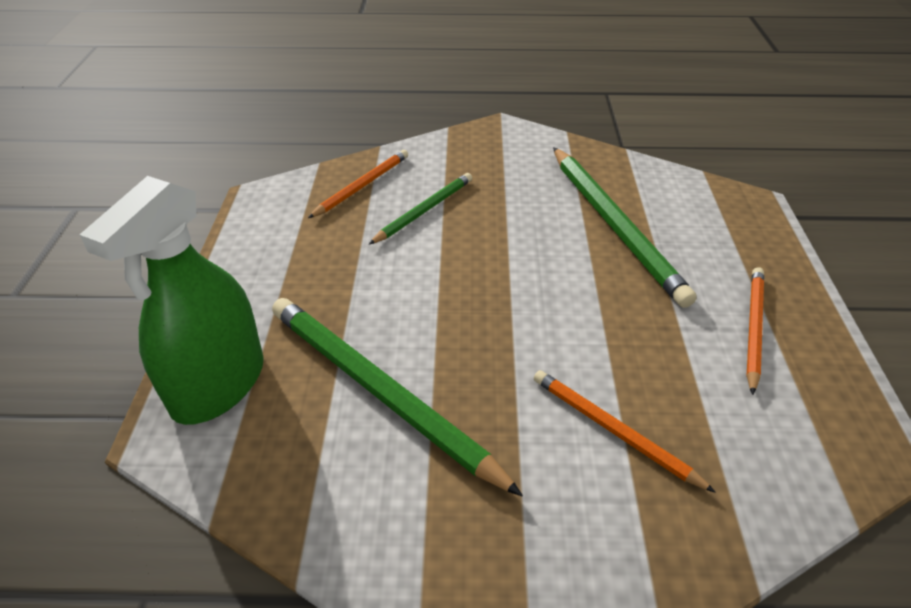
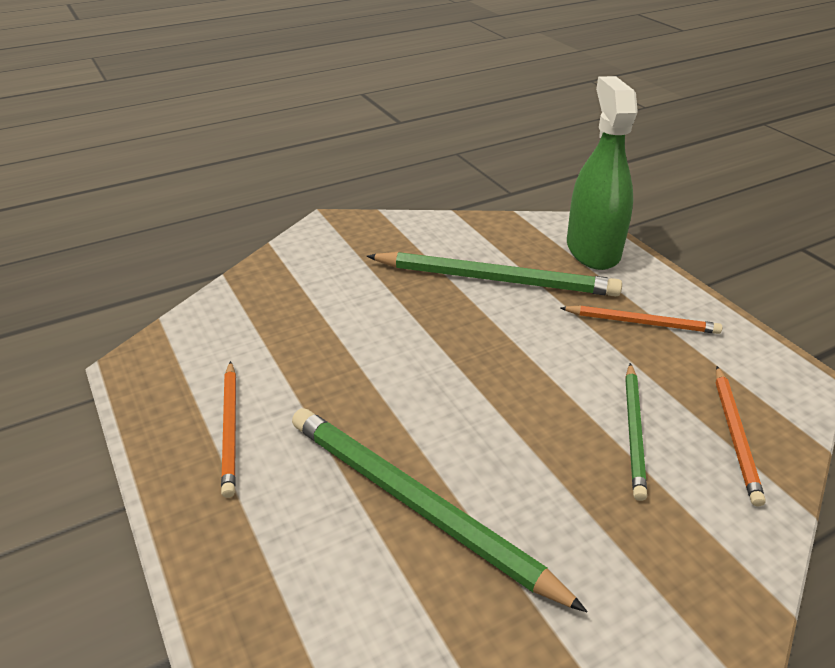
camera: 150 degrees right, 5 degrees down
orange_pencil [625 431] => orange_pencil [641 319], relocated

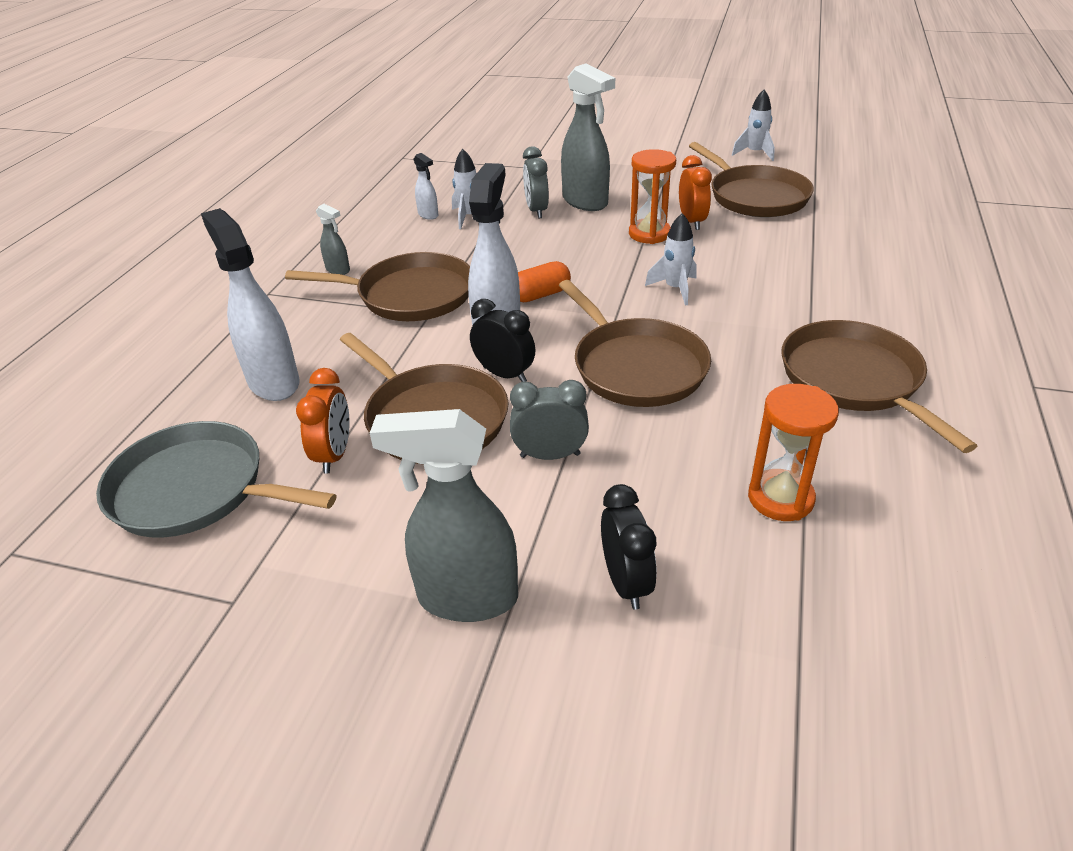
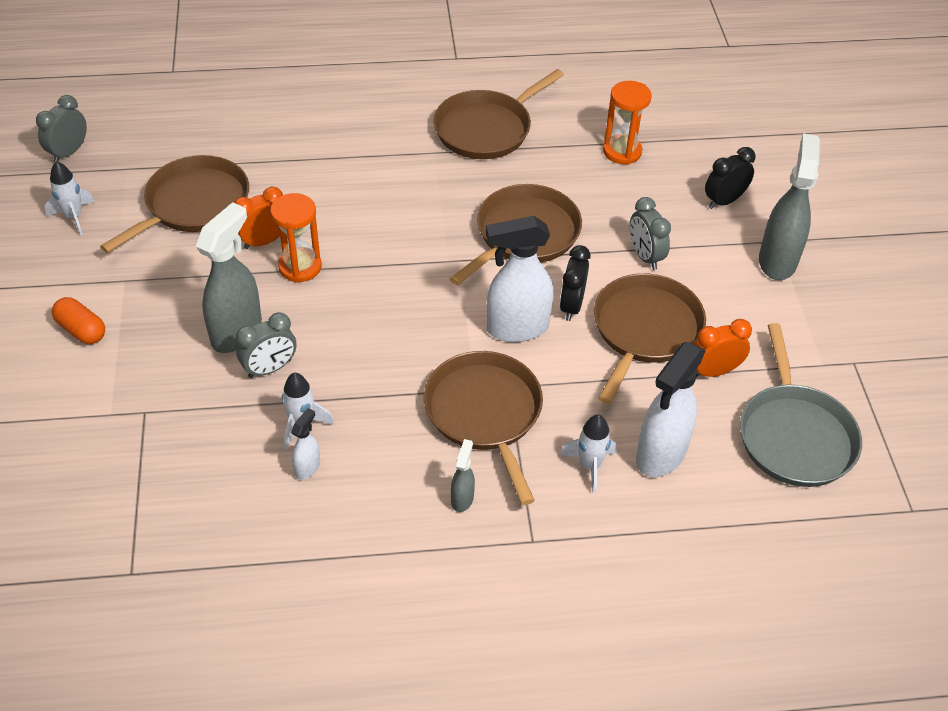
camera: 115 degrees left, 10 degrees up
white_rocket [671 259] => white_rocket [588 454], relocated
orange_capsule [544 281] => orange_capsule [78 320], relocated
grey_spray_bottle [444 515] => grey_spray_bottle [789 206], 150 degrees counterclockwise
nothing => grey_clock [61 128]

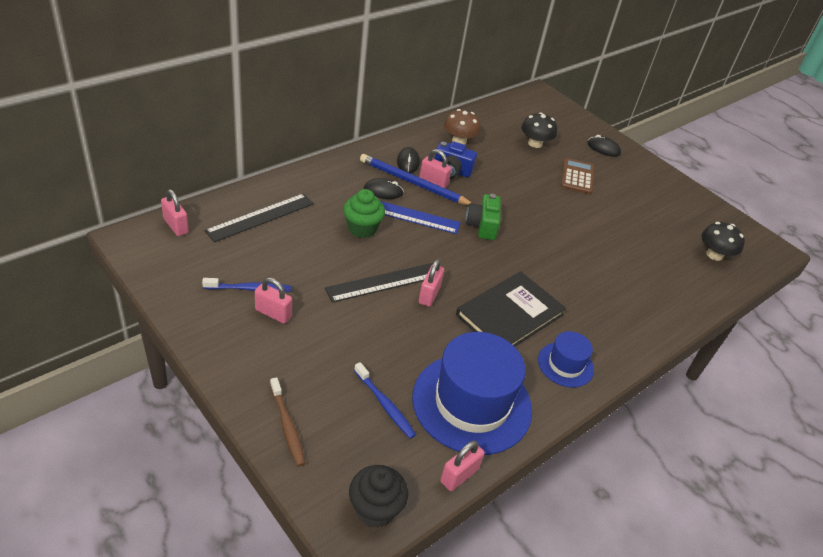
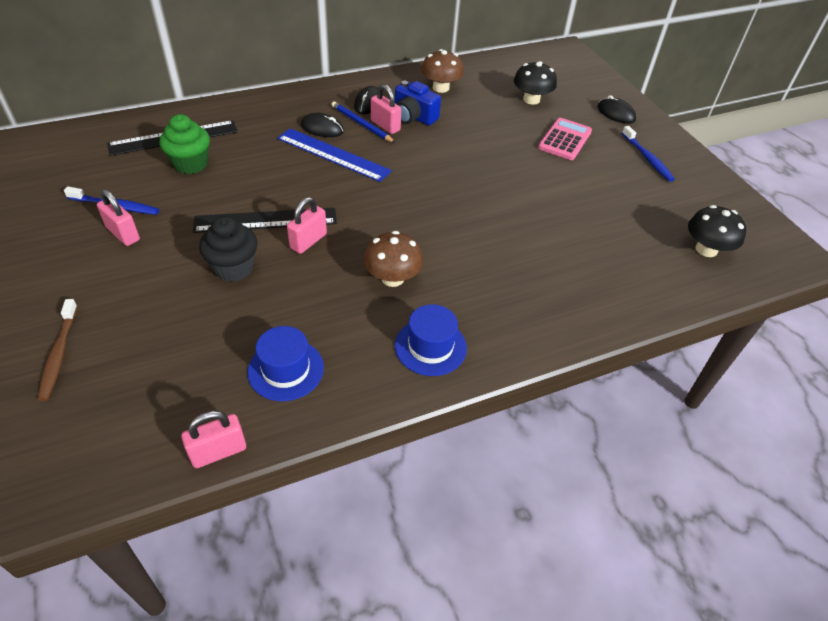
camera: 20 degrees right, 5 degrees up
blue_pencil [416 179] => blue_pencil [363 122], x0.62
brown_calculator [577 176] => pink_calculator [565 139]
pink_padlock [175 212] => nothing
green_cupcake [364 213] => green_cupcake [185 144], relocated
green_camera [483 217] => nothing
black_book [511 309] => brown_mushroom [393 259]
blue_hat [472 393] => blue_hat [285 363], x0.50
blue_toothbrush [385 400] => blue_toothbrush [648 154], relocated
black_cupcake [378 496] => black_cupcake [228 249], relocated

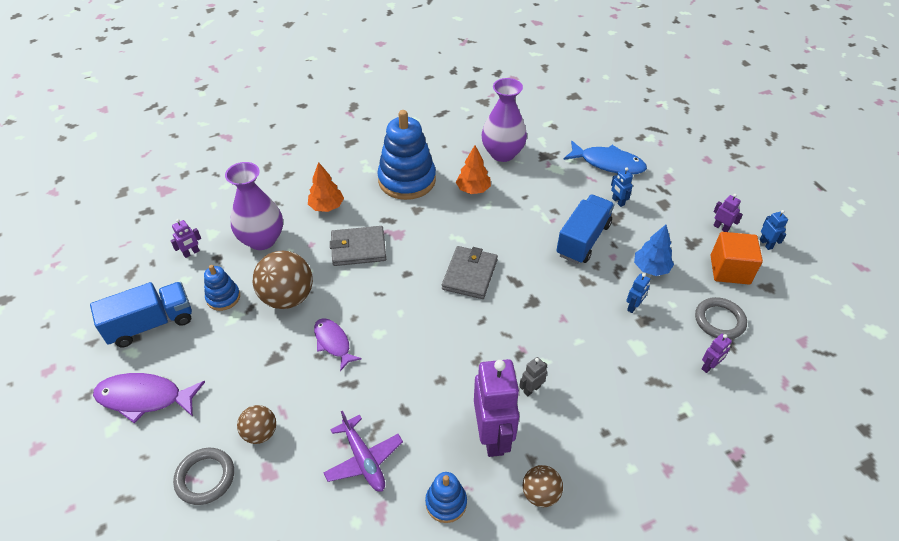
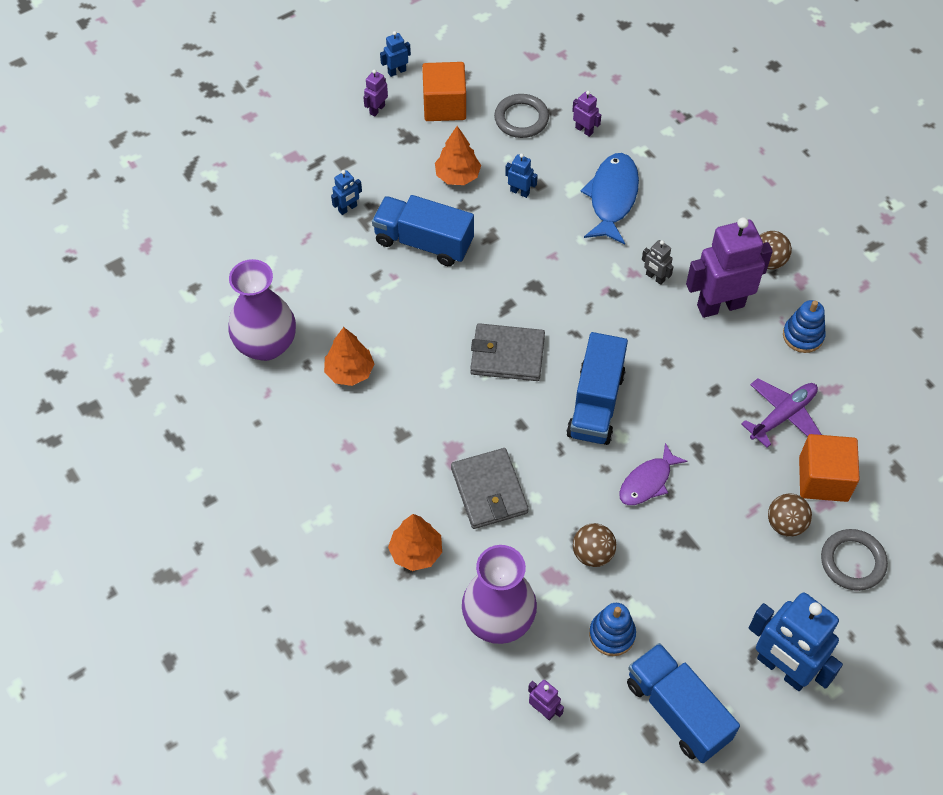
camera: 100 degrees left, 10 degrees up
blue_stacking_toy [406 155] => nothing
blue_fish [605 157] => blue_fish [609 199], relocated
blue_tree [654 250] => orange_tree [458 155]
brown_ball [283 280] => brown_ball [594 545], x0.56
purple_fish [149 398] => blue_robot [796 641]
nothing => blue_truck [597 388]
nothing => orange_cube [829 468]

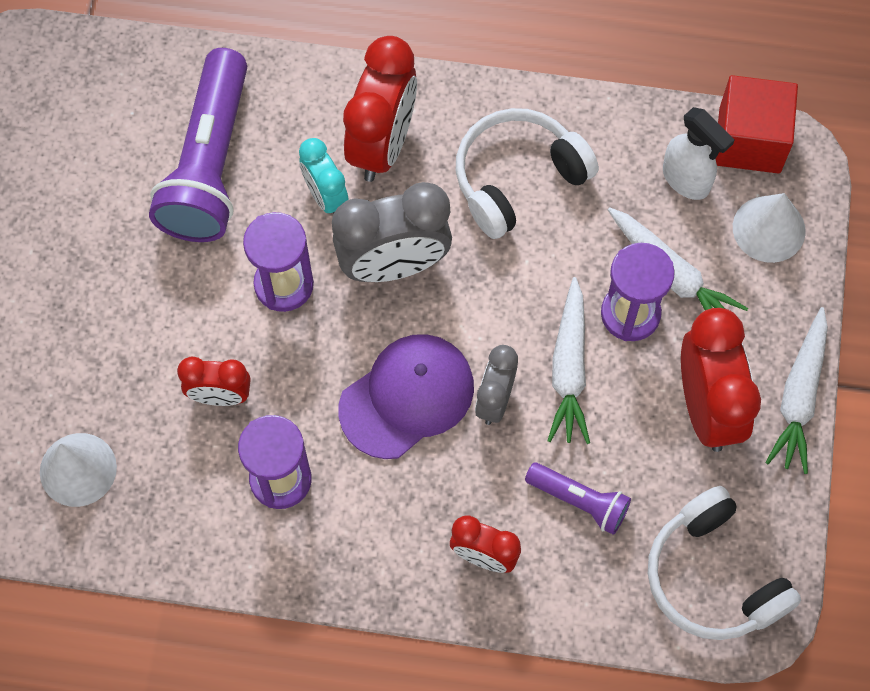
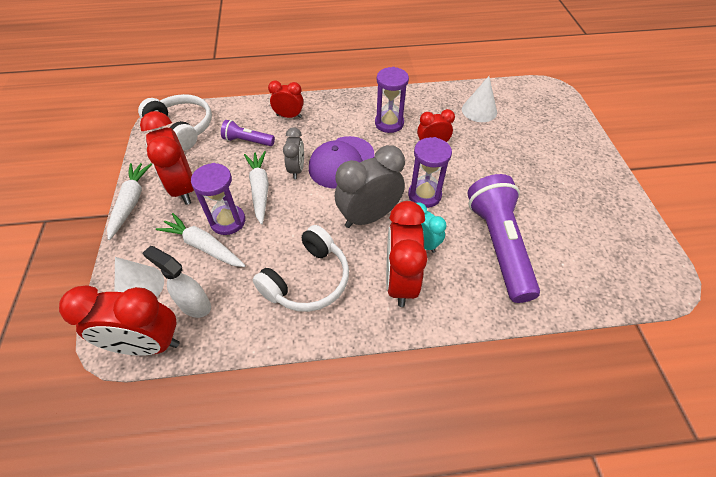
camera: 165 degrees right, 15 degrees down
red_cube [757 124] => red_clock [119 320]

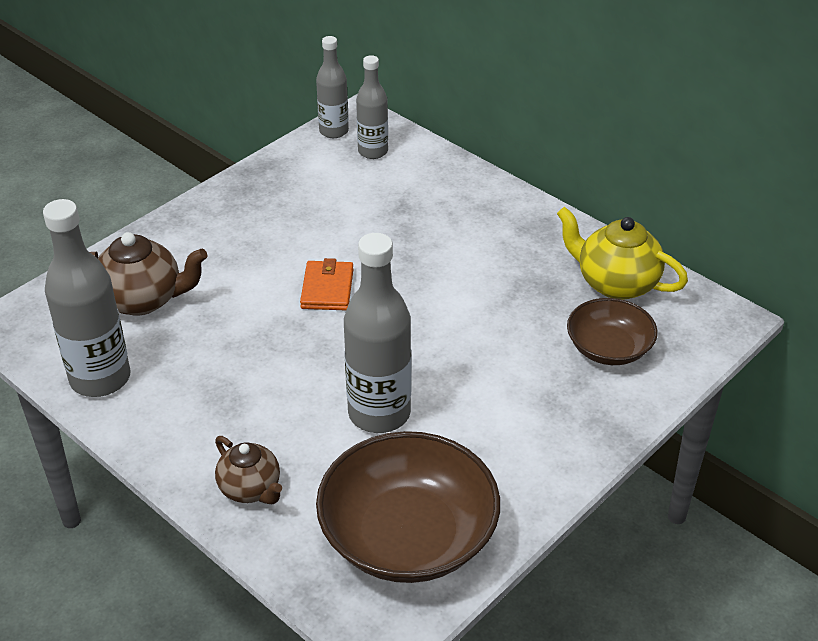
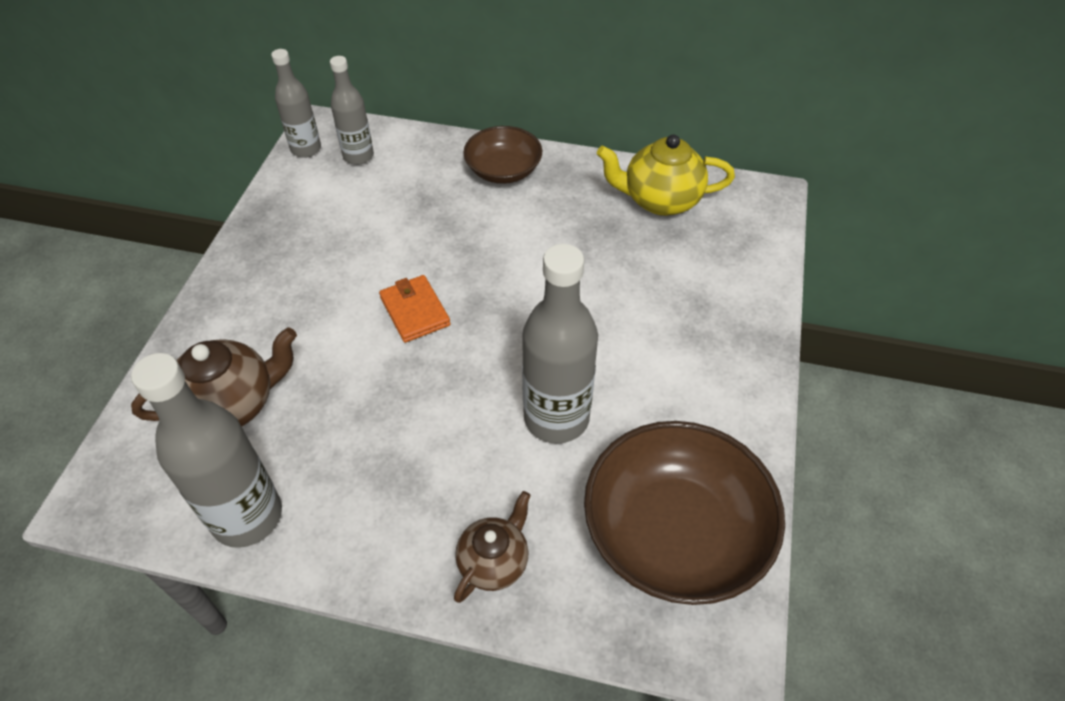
camera: 30 degrees left, 10 degrees up
brown_bowl [612 331] => brown_bowl [502 155], relocated
brown_teapot [248 470] => brown_teapot [492 547], 75 degrees counterclockwise

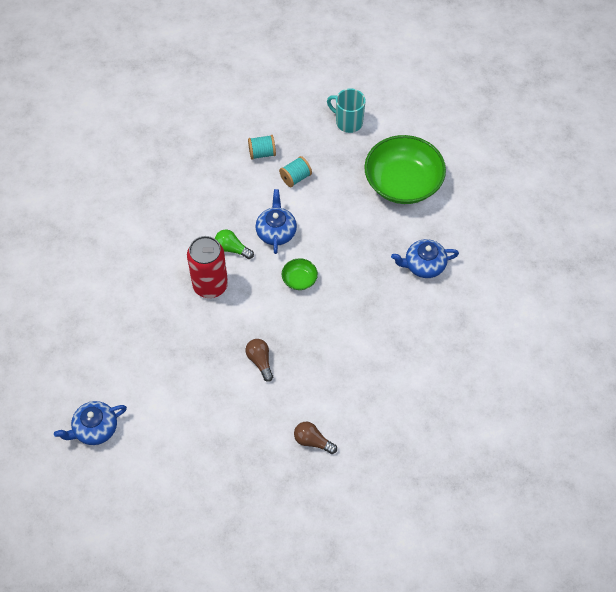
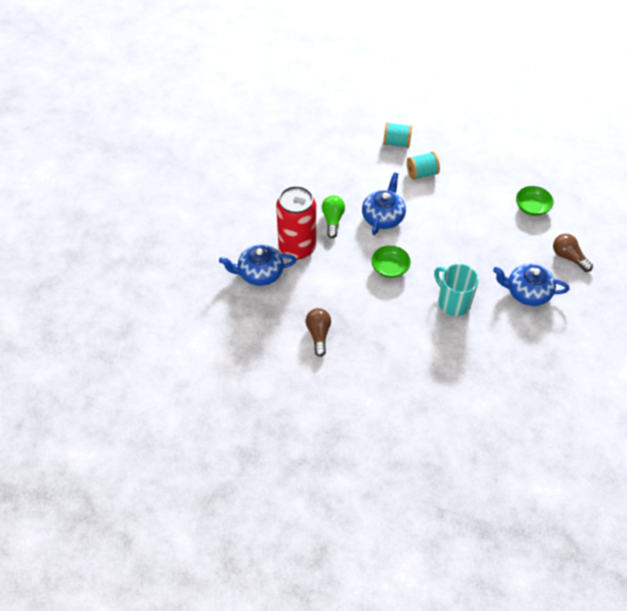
camera: 20 degrees right, 5 degrees down
turquoise_mug [346 110] => turquoise_mug [456 290], relocated
green_bowl [405 169] => green_bowl [535 201], x0.43
green_light_bulb [234 244] => green_light_bulb [333 216], 45 degrees clockwise
blue_teapot [90 423] => blue_teapot [257 265], relocated
brown_light_bulb [315 438] => brown_light_bulb [573 253], relocated

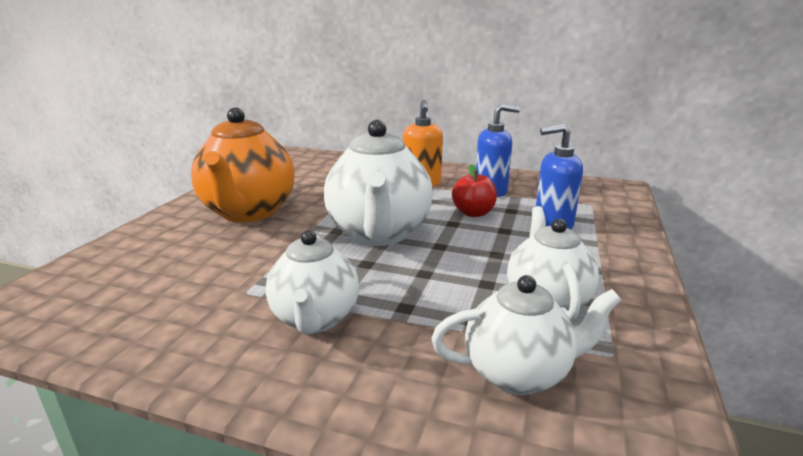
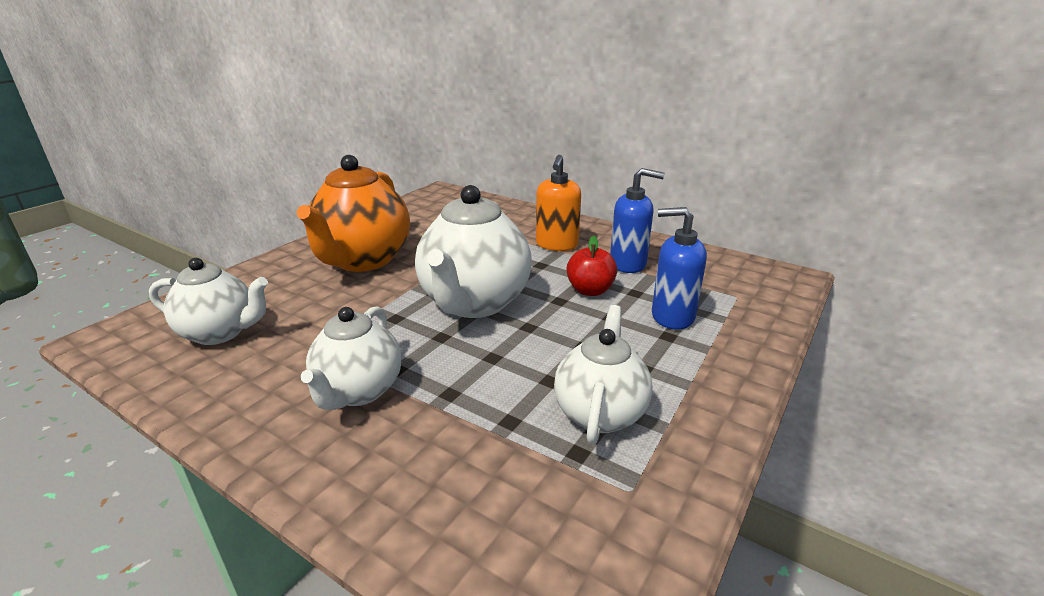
camera: 15 degrees right, 5 degrees up
white_teapot [526 335] => white_teapot [208 301], relocated

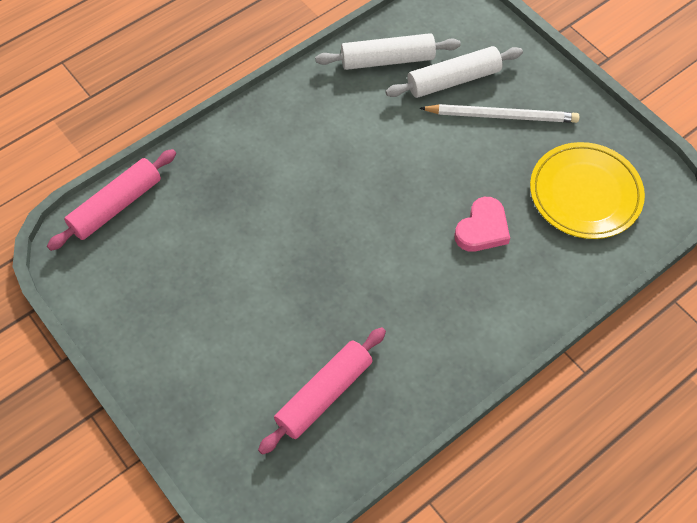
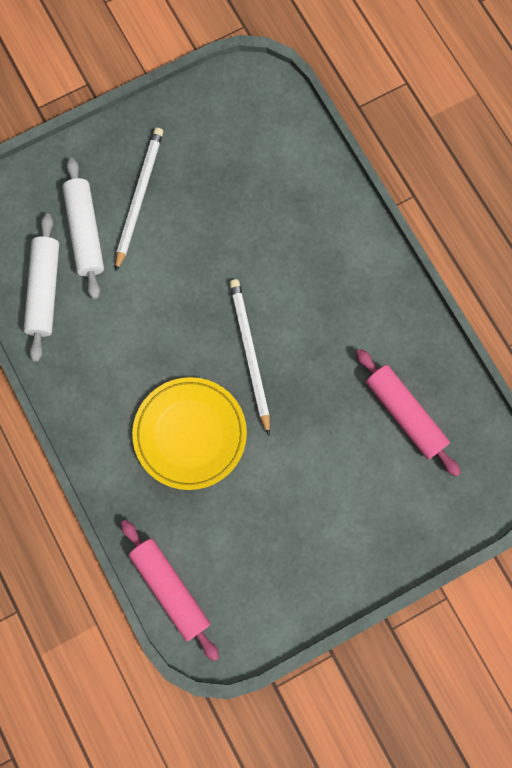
camera: 80 degrees left, 15 degrees up
yellow_plate [587 190] => yellow_plate [189 433], relocated
pink_heart [482 224] => nothing
nothing => white_pencil [250 357]

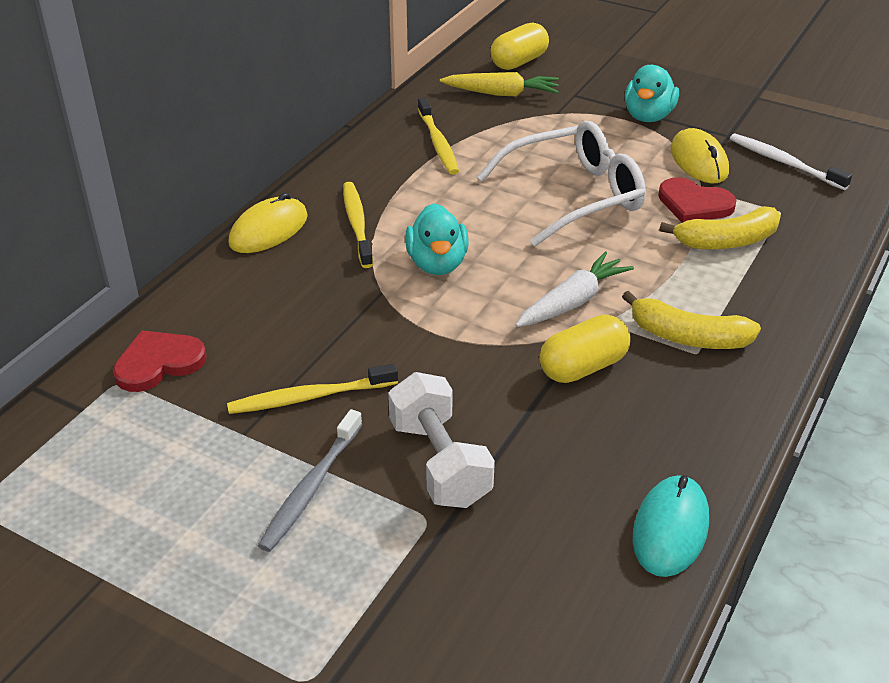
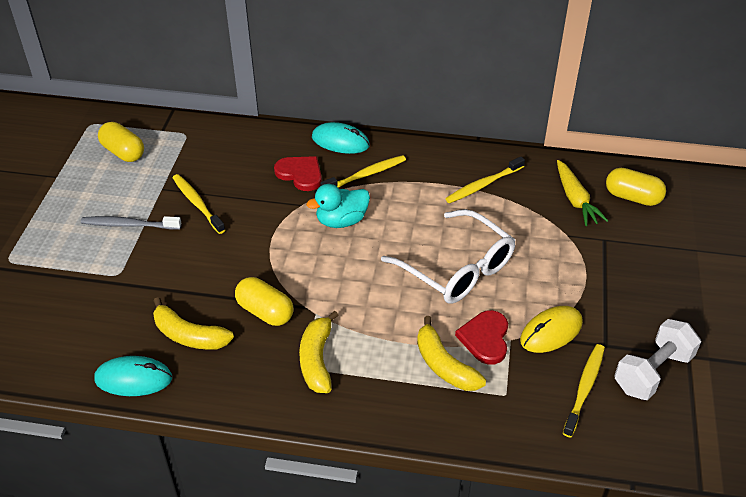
camera: 70 degrees right, 5 degrees up
turquoise_duck [652 93] => nothing
white_toothbrush [791 162] => yellow_toothbrush [584 391]
yellow_mouse [268 223] => turquoise_mouse [341 138]
white_carrot [575 289] => nothing
red_heart [160 361] => red_heart [298 173], relocated
white_dumbbell [441 440] => white_dumbbell [657 359], relocated
nothing => yellow_capsule [121 142]
nothing => yellow_banana [193 323]

